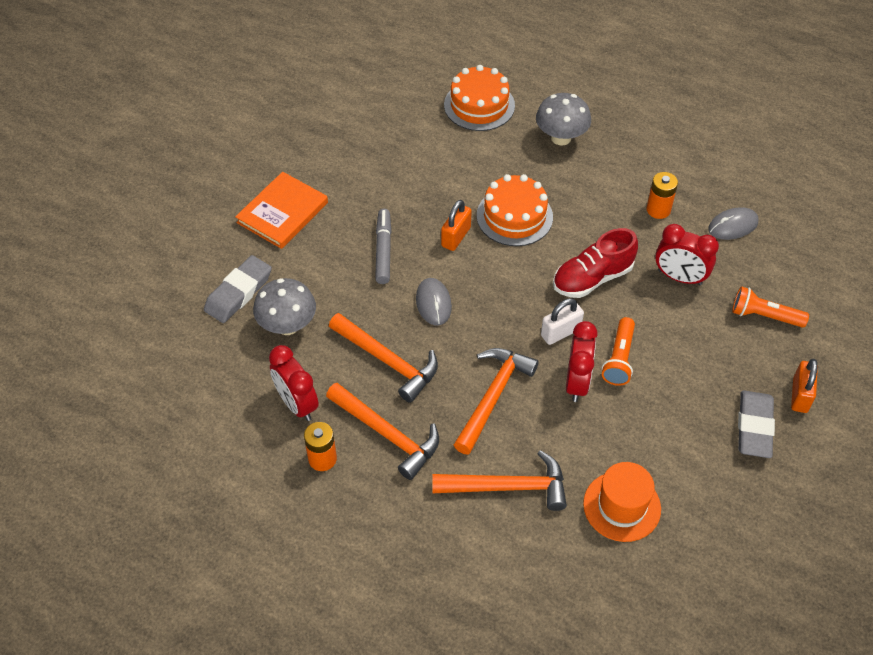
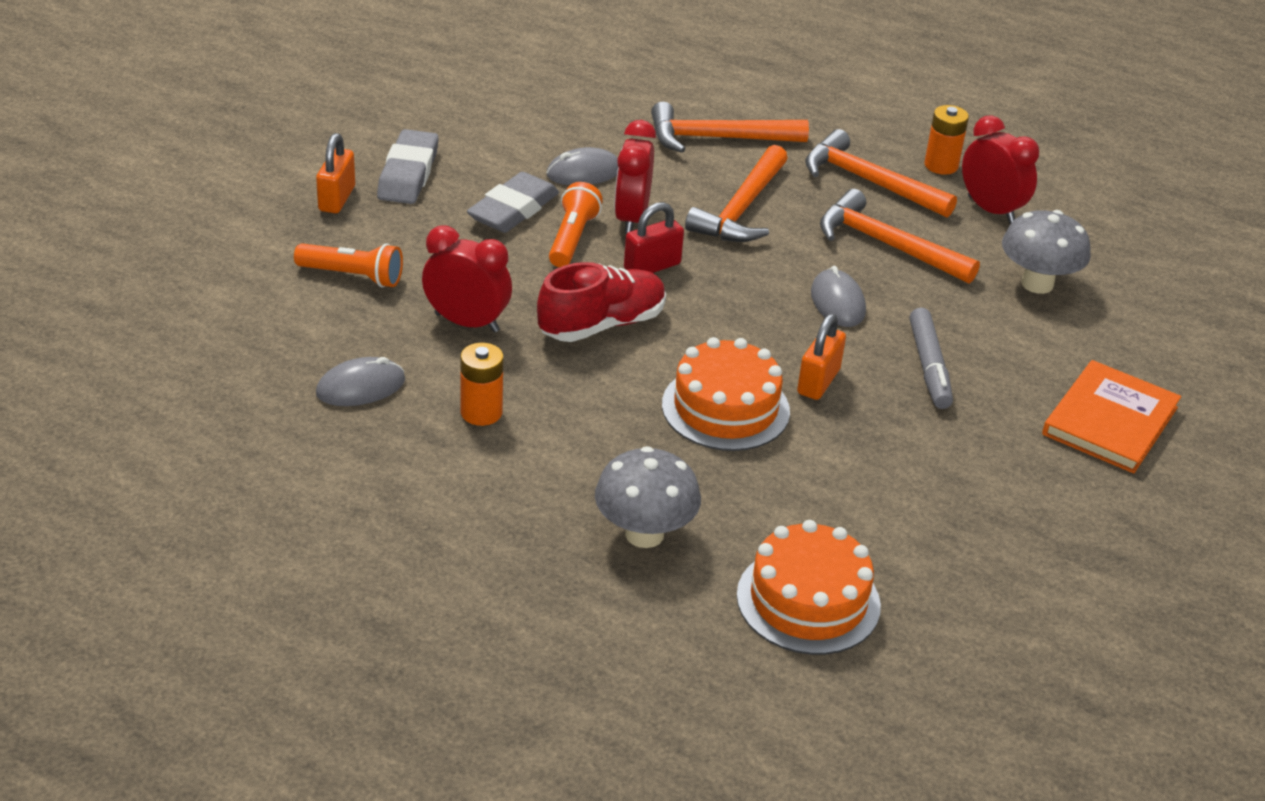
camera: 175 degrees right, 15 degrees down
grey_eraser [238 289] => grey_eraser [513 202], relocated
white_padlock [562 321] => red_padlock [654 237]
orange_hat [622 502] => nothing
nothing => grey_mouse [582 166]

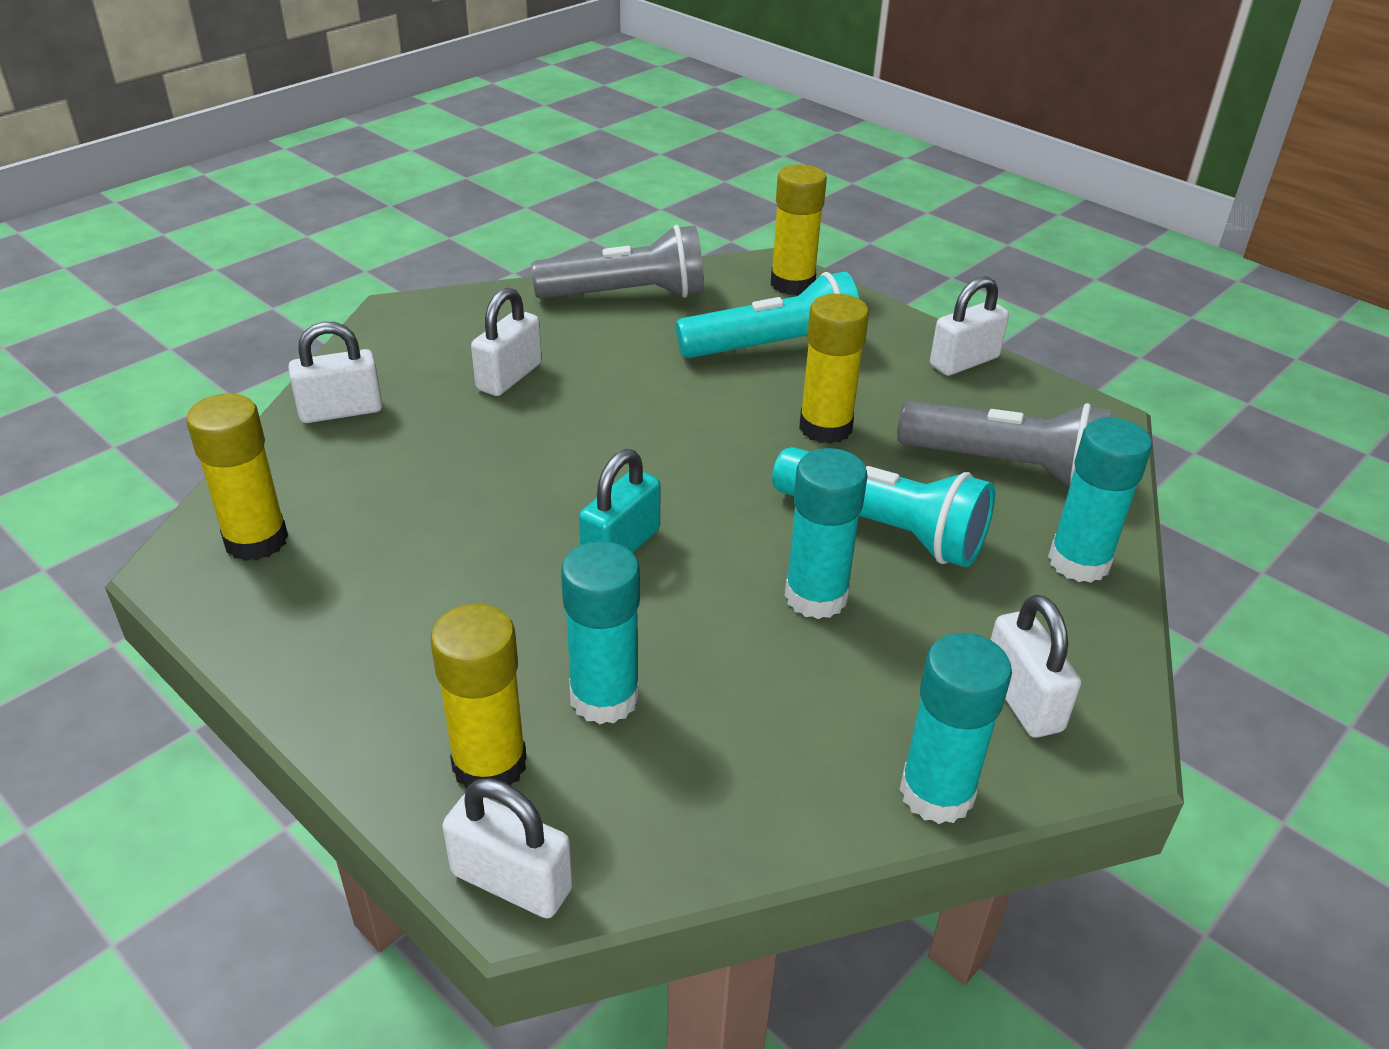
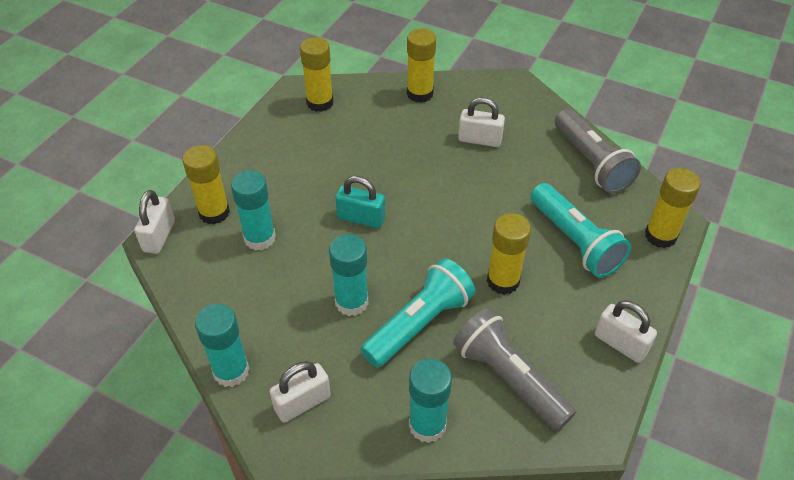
camera: 75 degrees right, 10 degrees up
white_padlock [335 372] => yellow_glue_stick [421 65]
grey_flashlight [1004 444] => grey_flashlight [514 369], 135 degrees clockwise
turquoise_flashlight [883 507] => turquoise_flashlight [418 313], 150 degrees counterclockwise

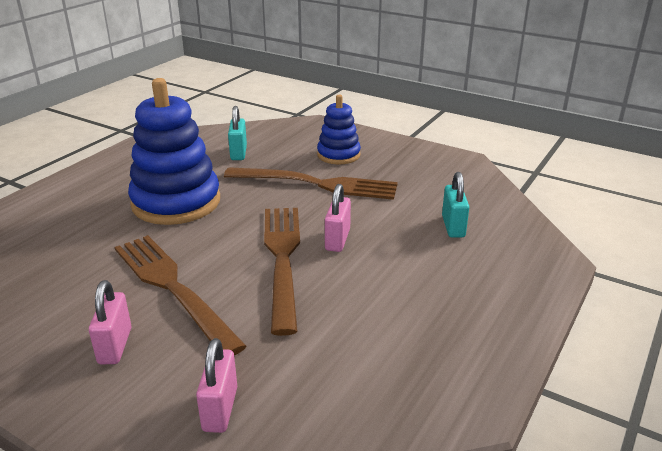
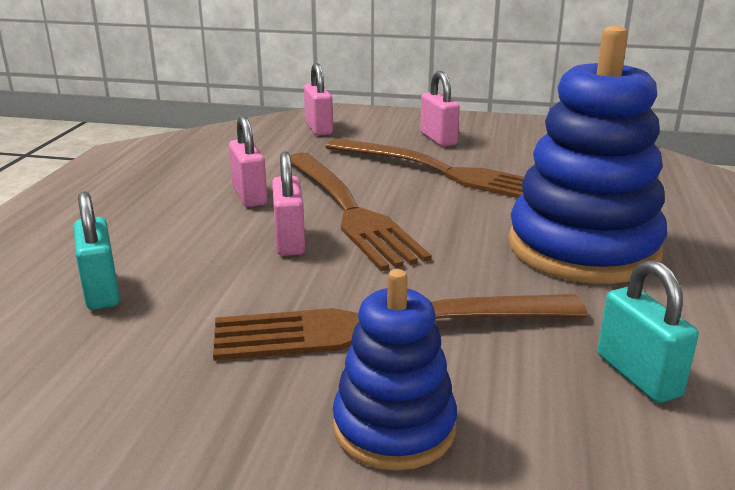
camera: 160 degrees right, 5 degrees down
nothing => pink_padlock [248 161]

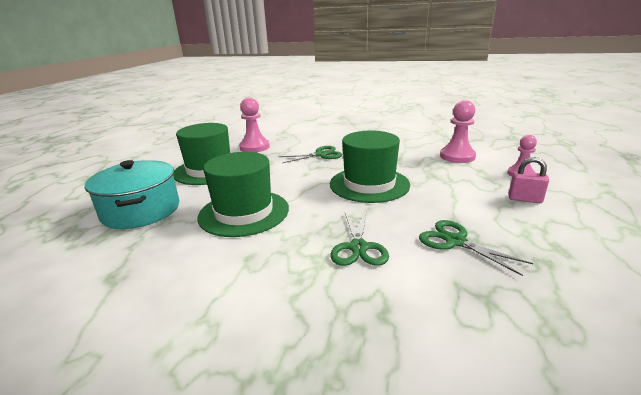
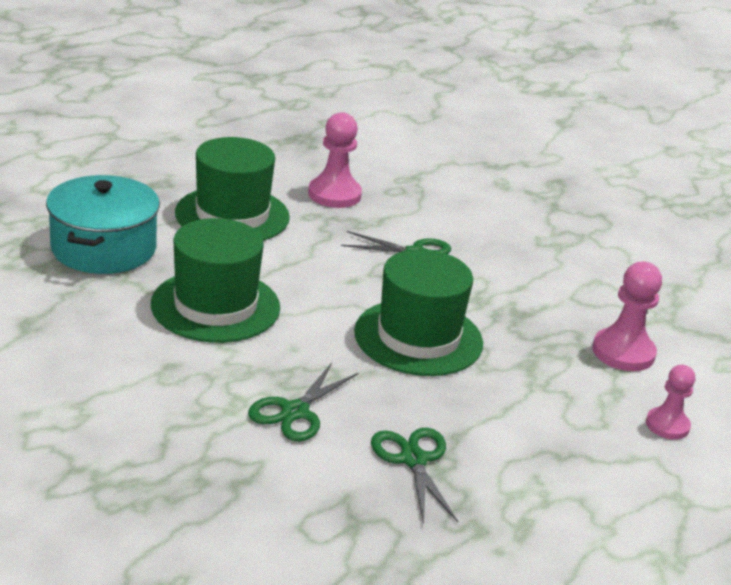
camera: 25 degrees right, 5 degrees up
pink_padlock [529 180] => nothing

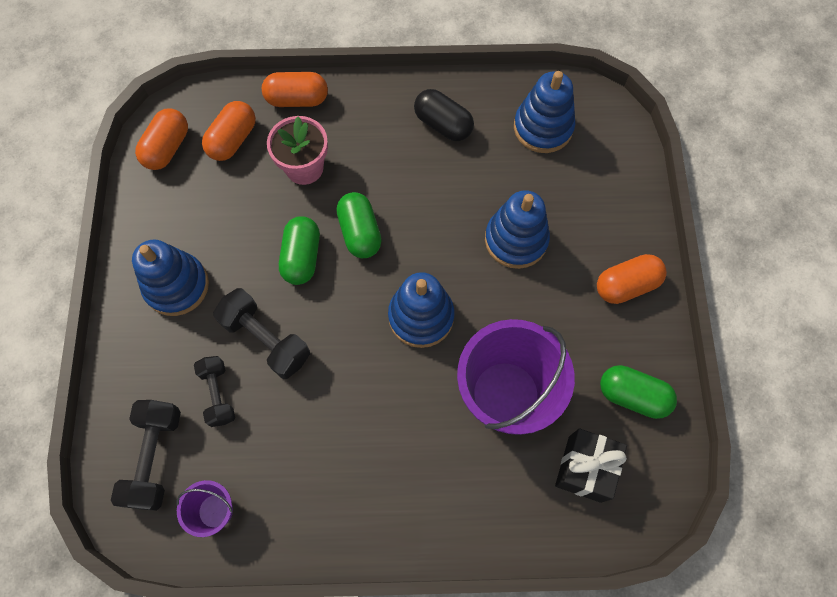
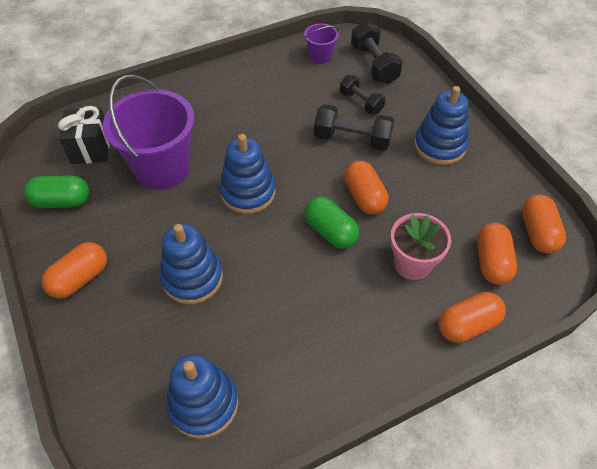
camera: 155 degrees right, 15 degrees down
black_capsule [444 115] => nothing
green_capsule [299 250] => orange_capsule [366 187]

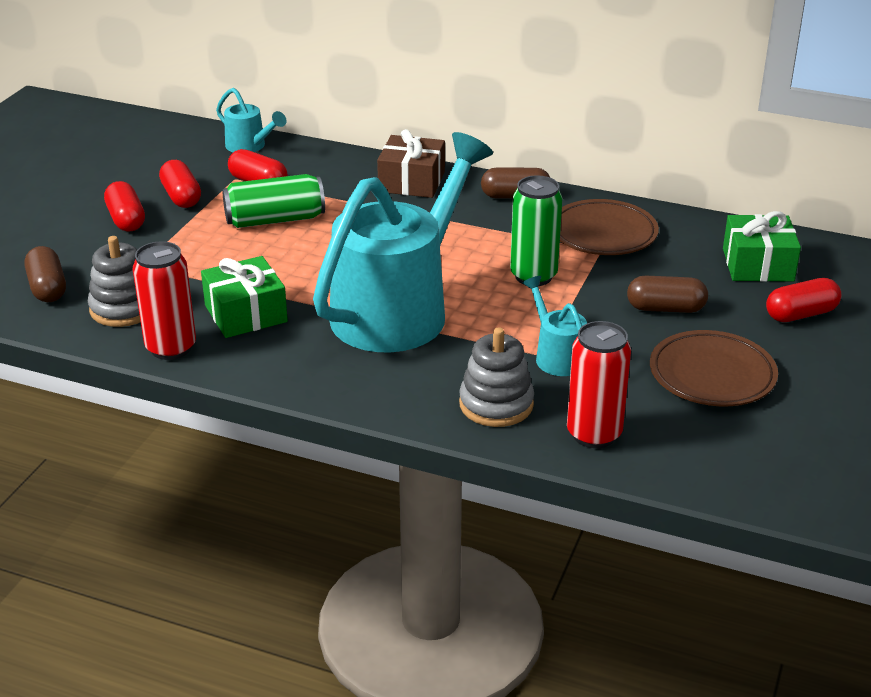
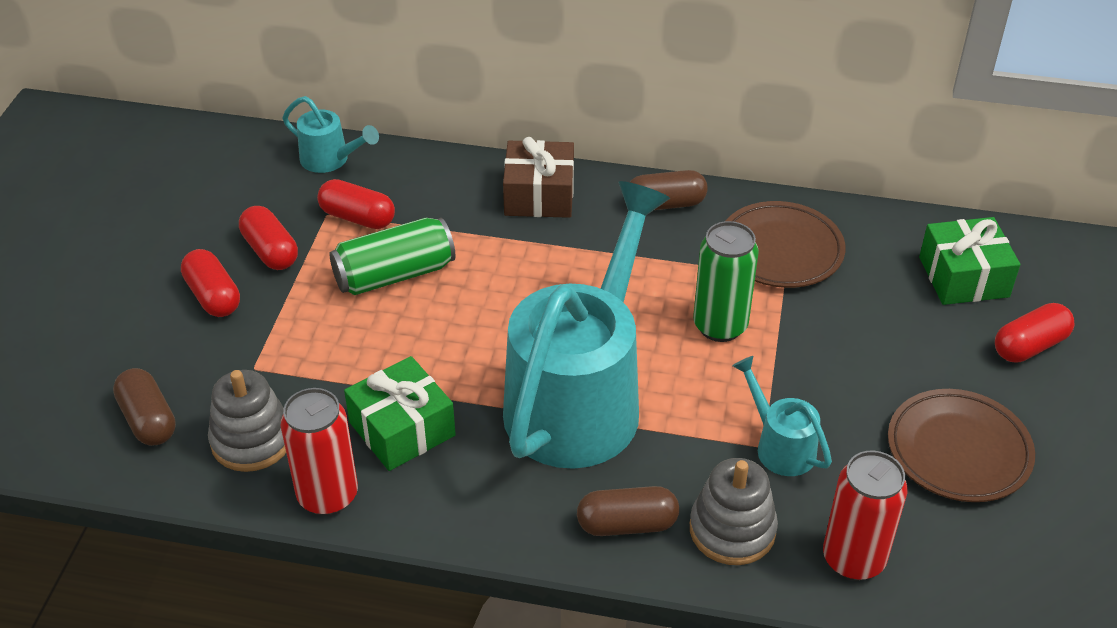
camera: 10 degrees left, 10 degrees up
brown_capsule [667 294] => brown_capsule [628 511], relocated

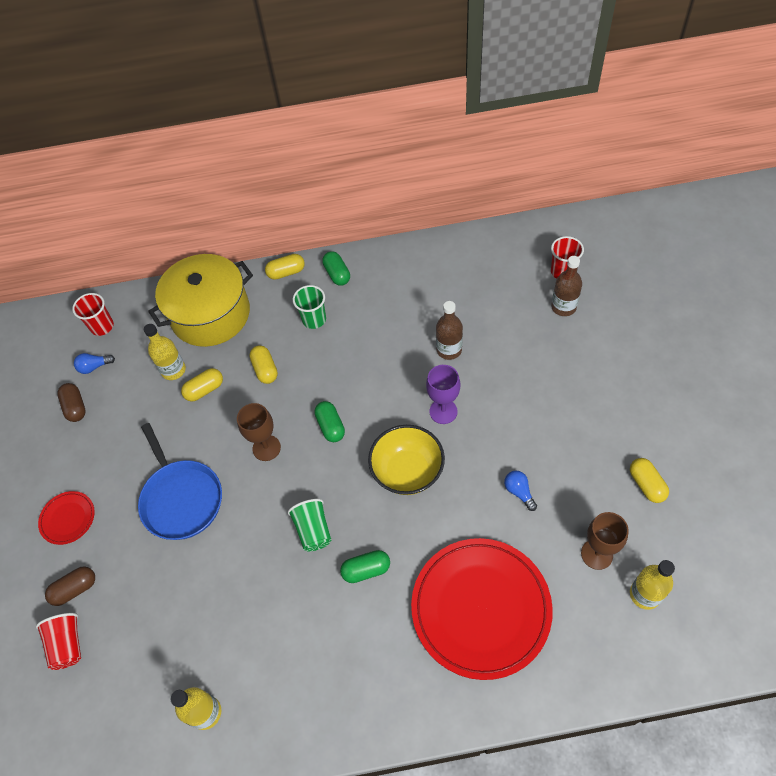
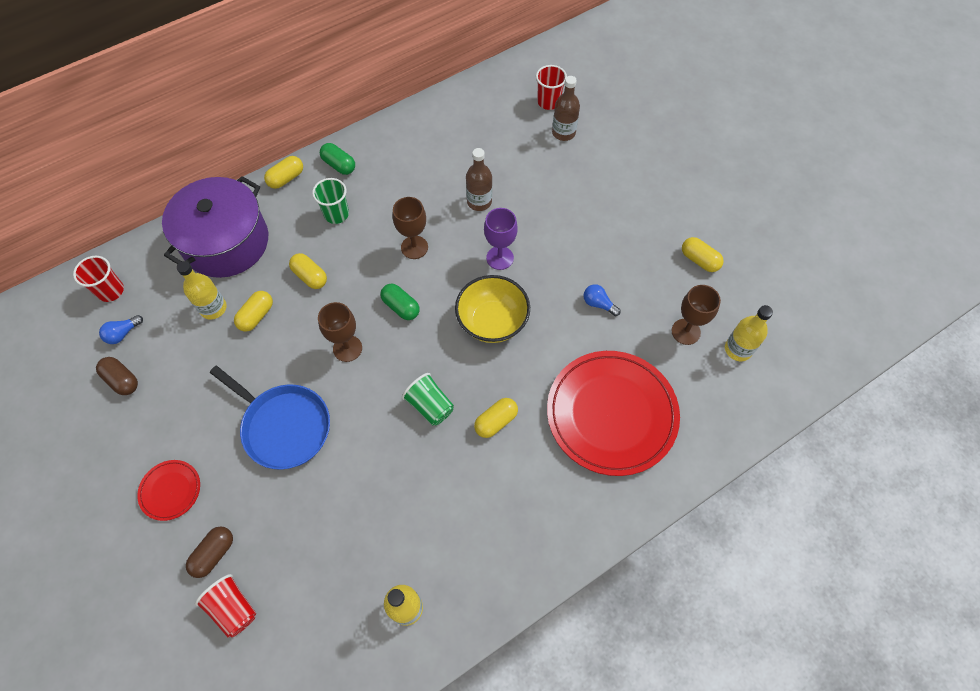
camera: 30 degrees left, 5 degrees up
yellow_pot [200 300] => purple_pot [215 227]
green_capsule [365 566] => yellow_capsule [496 418]
nothing => brown_goblet [410 228]

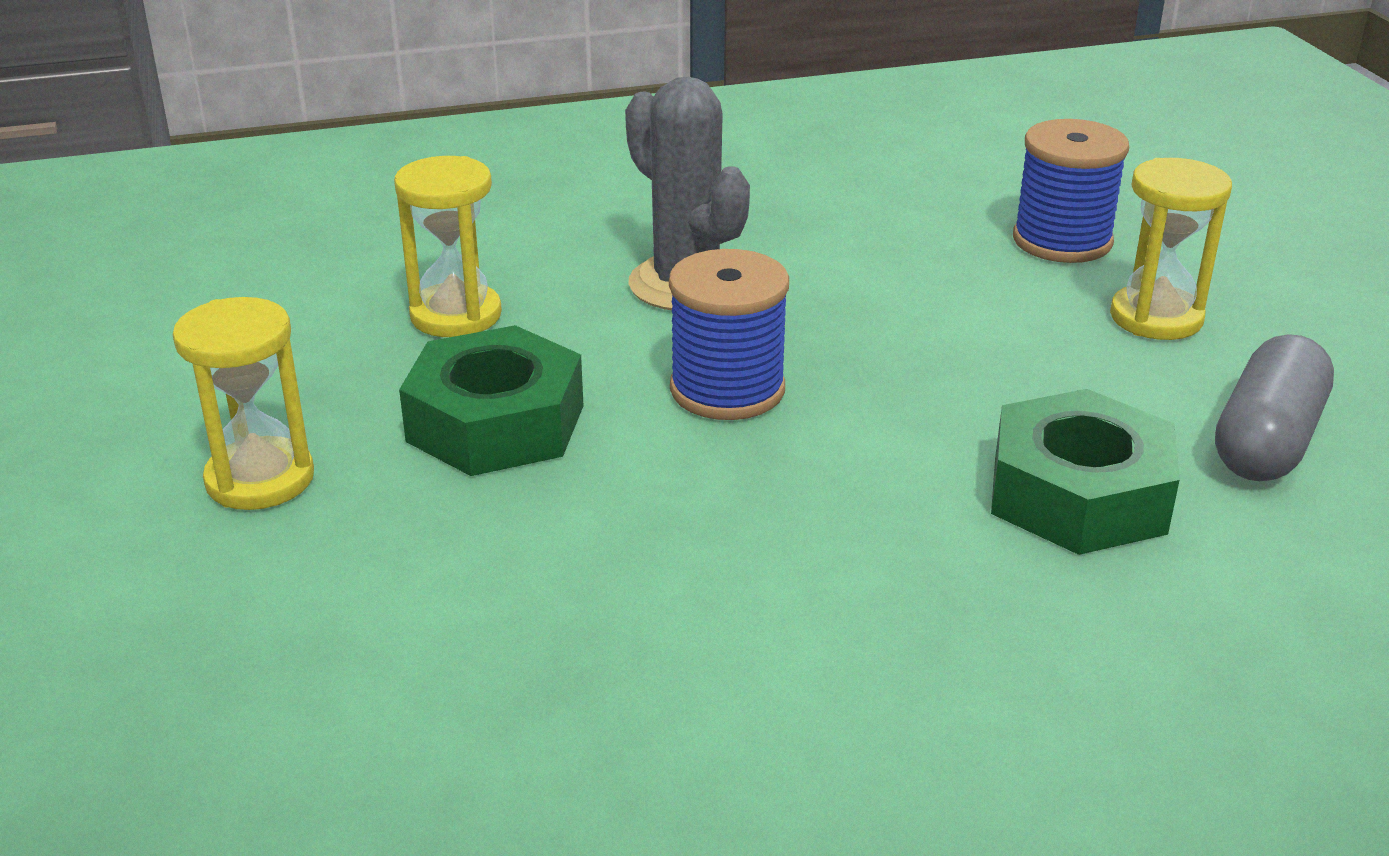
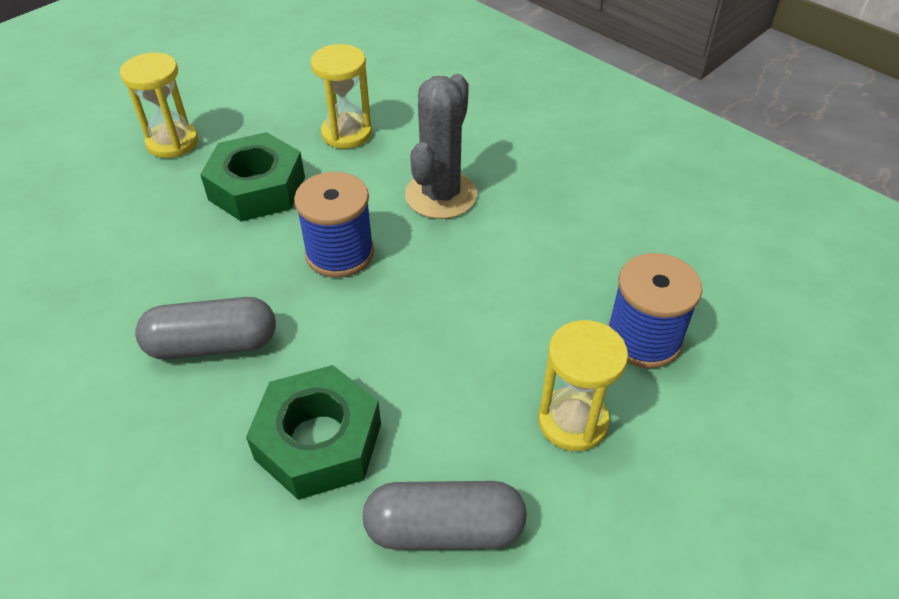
camera: 60 degrees right, 15 degrees up
nothing => grey_capsule [205 328]

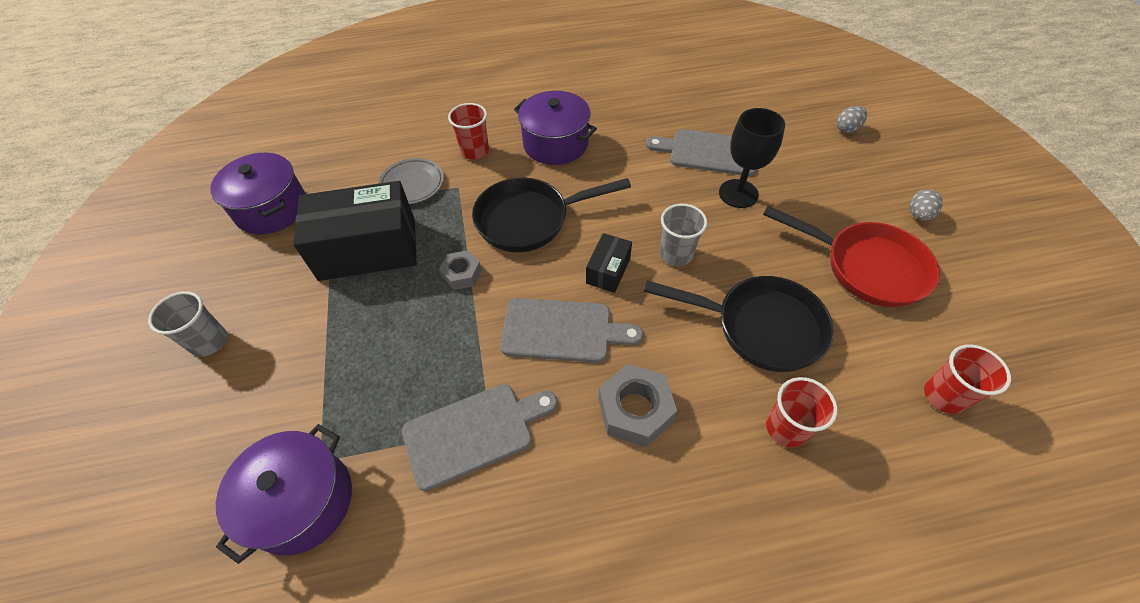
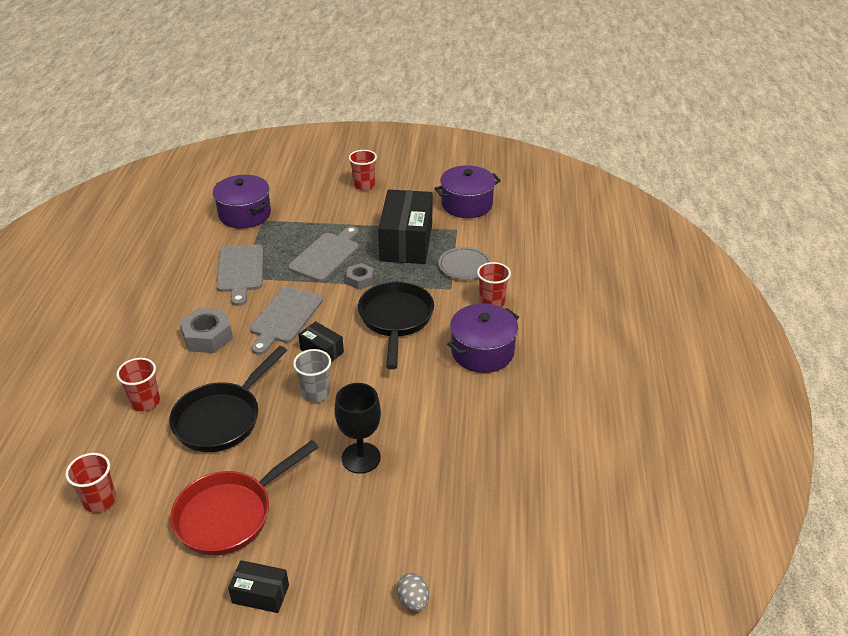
camera: 105 degrees right, 15 degrees down
grey_cutting_board [701 152] => grey_cutting_board [323 254], relocated
grey_egg [926 205] => black_box [258 586]
grey_cup [187 324] => red_cup [363 170]

